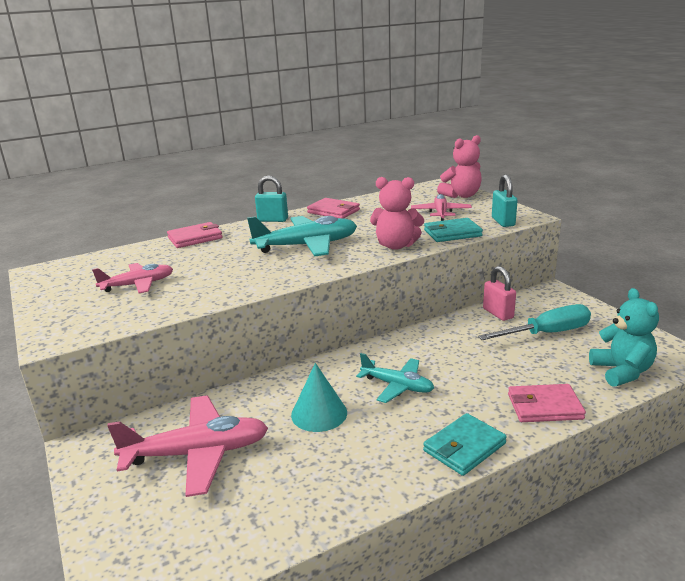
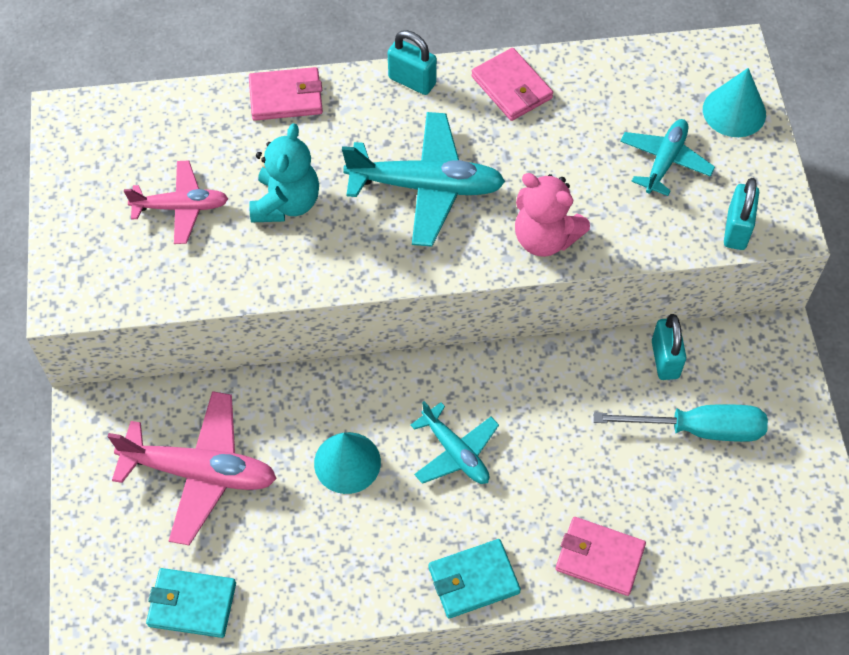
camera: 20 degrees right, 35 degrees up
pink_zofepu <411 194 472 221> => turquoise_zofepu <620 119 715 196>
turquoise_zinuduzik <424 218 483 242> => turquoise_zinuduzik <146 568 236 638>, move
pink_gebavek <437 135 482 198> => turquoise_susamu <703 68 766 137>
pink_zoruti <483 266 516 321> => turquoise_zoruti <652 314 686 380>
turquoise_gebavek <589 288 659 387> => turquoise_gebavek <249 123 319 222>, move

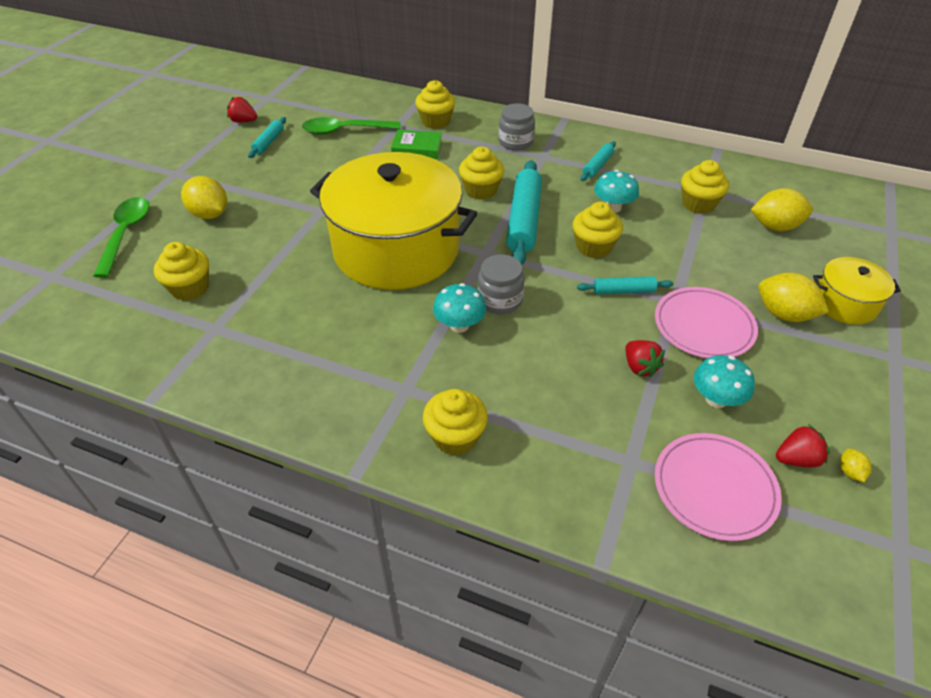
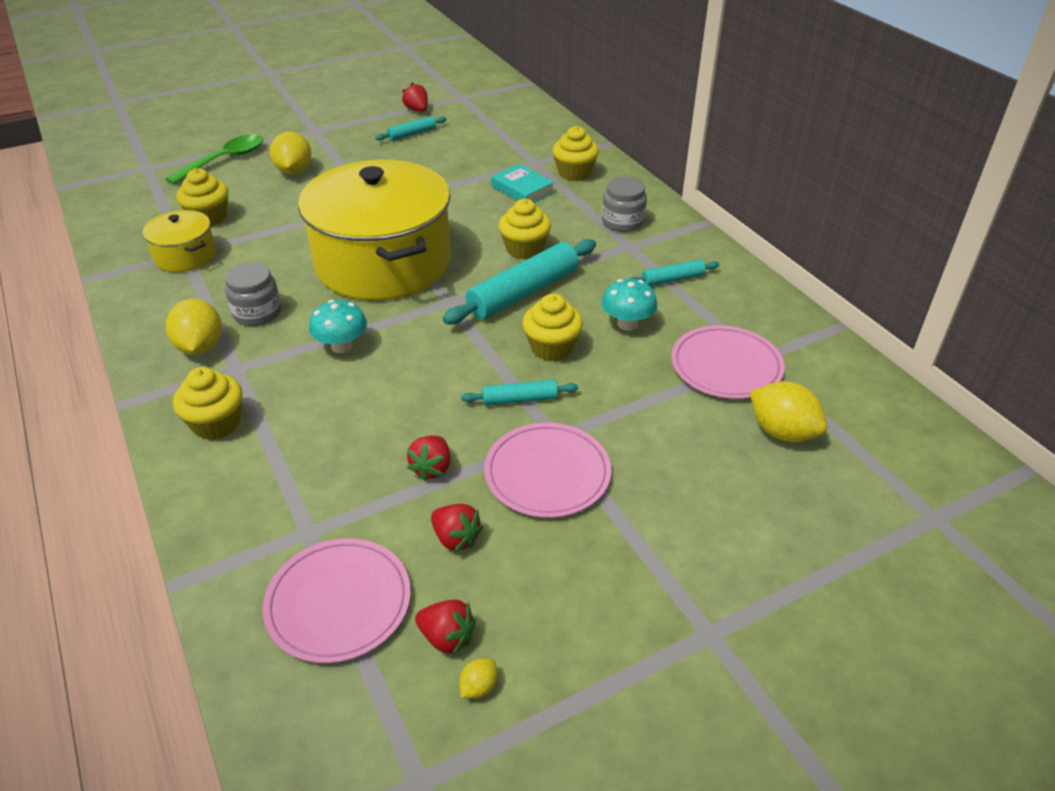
camera: 40 degrees right, 5 degrees down
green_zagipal <302 117 401 135> => nothing
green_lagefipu <391 130 442 159> => turquoise_lagefipu <491 164 555 202>
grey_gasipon <477 254 524 314> => grey_gasipon <225 263 281 326>, move
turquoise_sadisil <577 276 673 294> => turquoise_sadisil <461 380 578 405>, 45 degrees counterclockwise
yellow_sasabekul <681 160 729 214> => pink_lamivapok <671 325 785 399>
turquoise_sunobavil <694 355 755 408> => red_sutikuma <431 504 483 552>
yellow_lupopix <758 273 829 322> => yellow_lupopix <166 298 222 355>, move
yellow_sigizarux <813 257 901 325> => yellow_sigizarux <143 210 216 272>, move

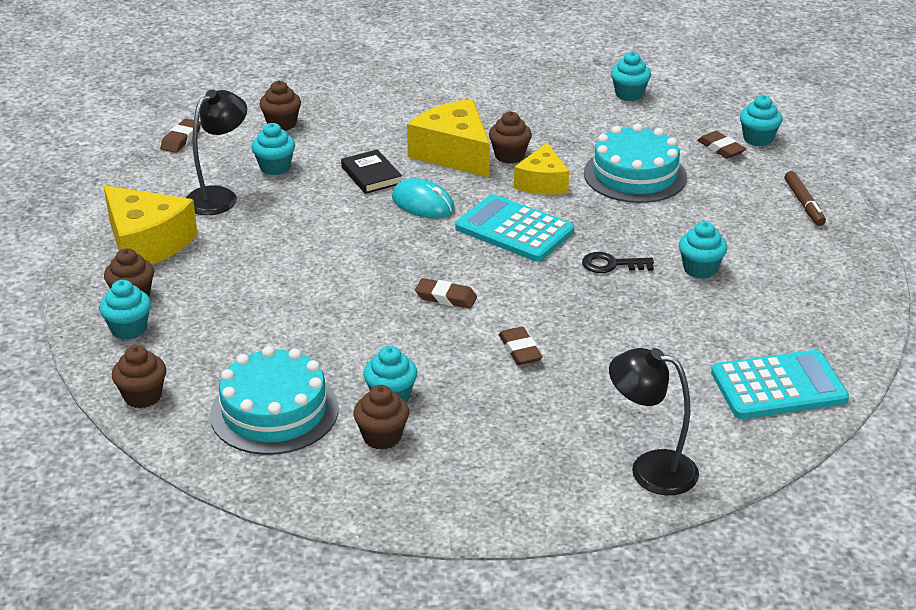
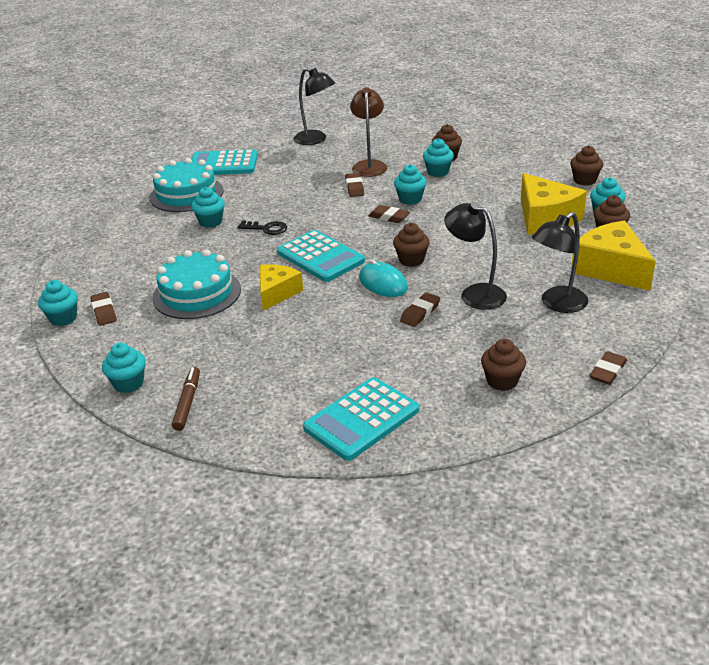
camera: 165 degrees left, 0 degrees up
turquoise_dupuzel <210 346 339 455> => turquoise_dupuzel <150 158 224 212>, move
turquoise_sasabekul <251 123 295 175> => turquoise_sasabekul <394 165 427 205>, move
black_lagefipu <341 149 402 194> => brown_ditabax <400 292 440 327>
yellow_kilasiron <407 99 490 177> => yellow_kilasiron <521 173 587 235>, move
brown_sasabekul <489 111 532 164> => brown_sasabekul <393 223 430 267>, move
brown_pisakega <785 171 826 226> => brown_pisakega <172 367 200 431>, move
nothing => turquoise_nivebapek <303 377 419 461>
nothing => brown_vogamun <350 87 387 177>
nothing => black_vogamun <444 202 507 310>

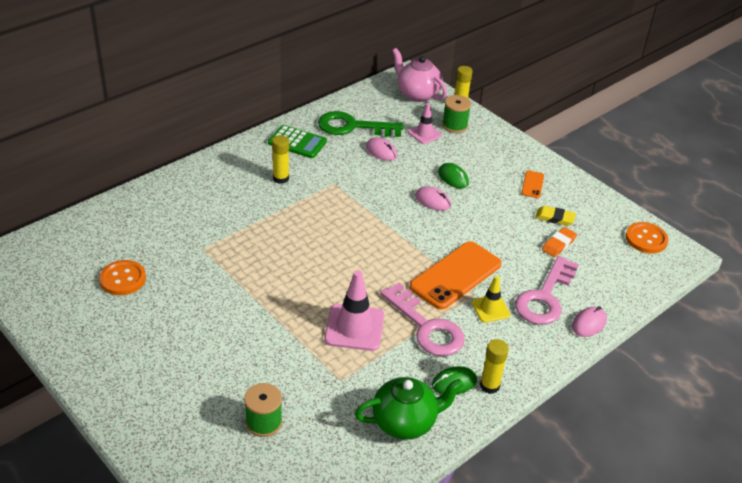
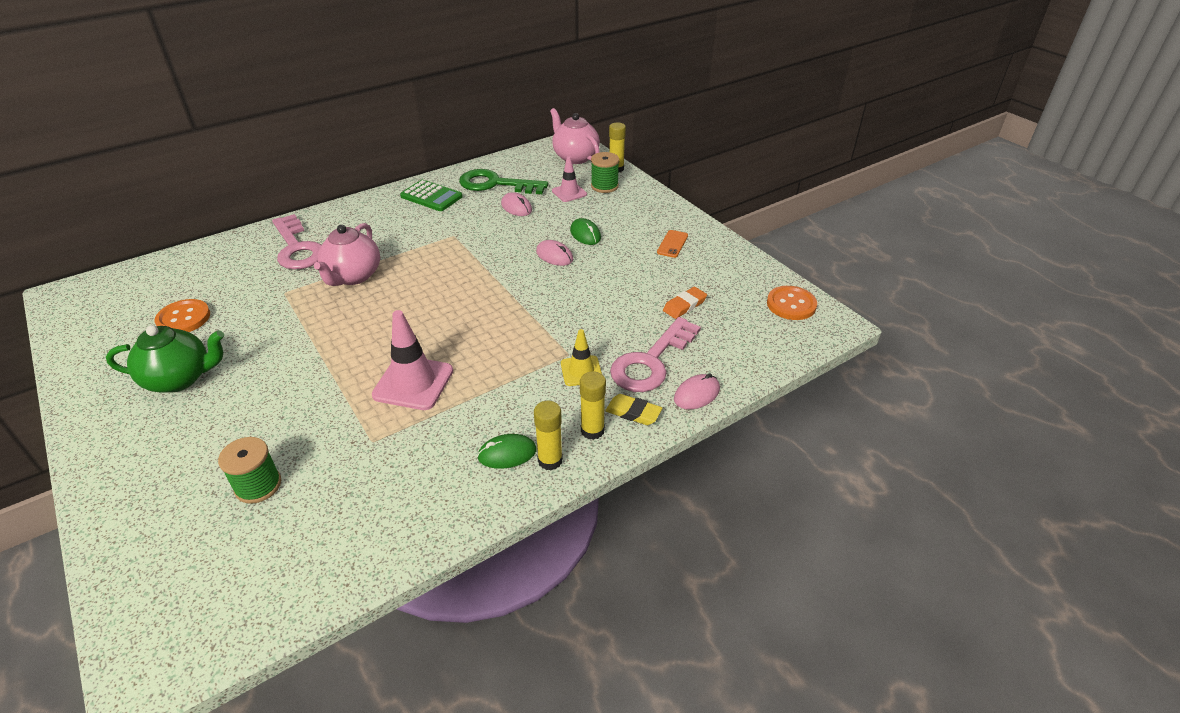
camera: 10 degrees right, 0 degrees up
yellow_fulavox <272 135 289 184> => yellow_fulavox <580 371 606 440>, move
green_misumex <355 377 464 440> => green_misumex <106 325 224 393>, move
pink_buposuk <380 283 465 356> => pink_buposuk <272 214 321 270>, move
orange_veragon <410 241 501 310> => nothing
yellow_ditabax <535 206 576 226> => yellow_ditabax <605 394 662 425>, move
nothing => pink_misumex <314 223 380 286>

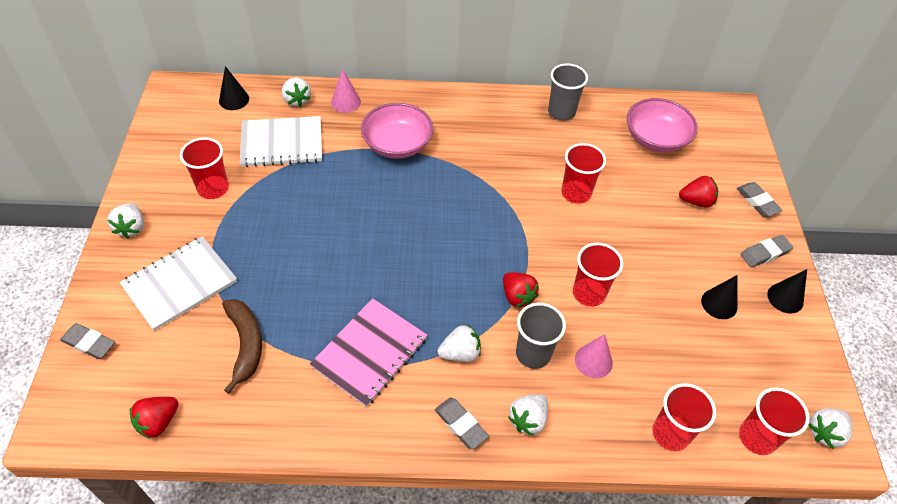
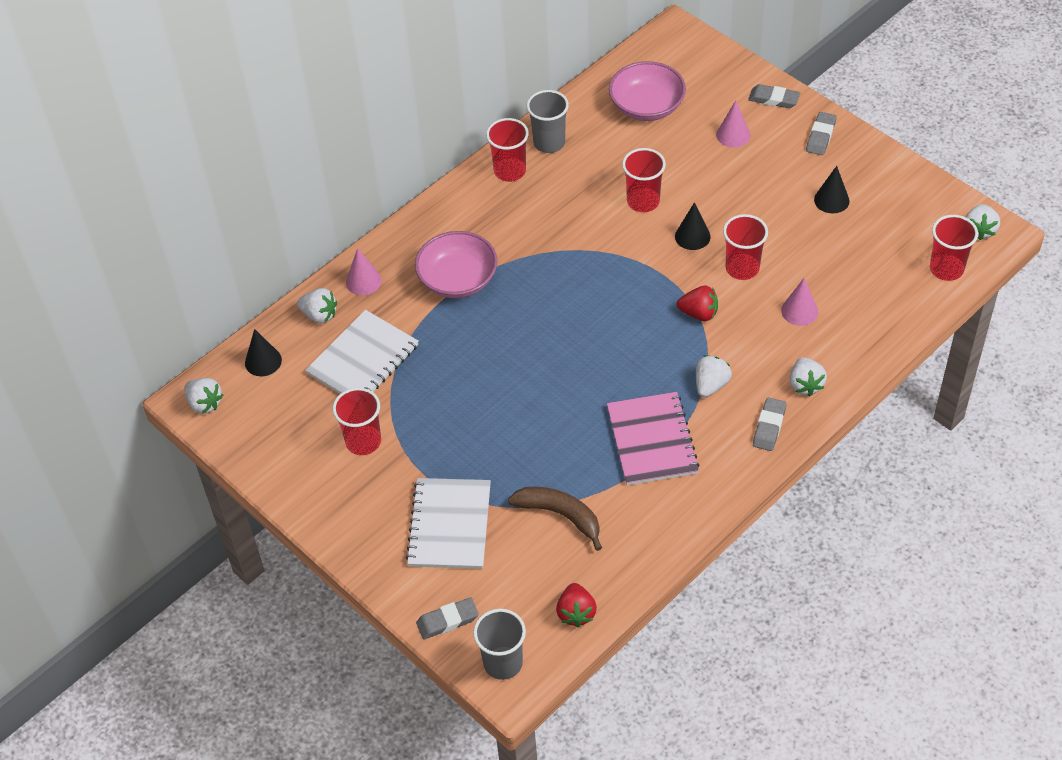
camera: 40 degrees left, 0 degrees up
white_sutikuma <107 203 144 238> => white_sutikuma <184 378 223 414>, move
grey_ditabax <435 398 489 449> => grey_ditabax <753 397 787 451>, 75 degrees counterclockwise
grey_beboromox <516 303 566 369> => grey_beboromox <473 609 526 680>, move
red_beboromox <653 383 716 451> => red_beboromox <486 118 529 182>, move
red_sutikuma <679 176 718 208> => pink_susamu <716 101 750 147>
black_susamu <767 269 807 314> => black_susamu <675 202 711 250>, move

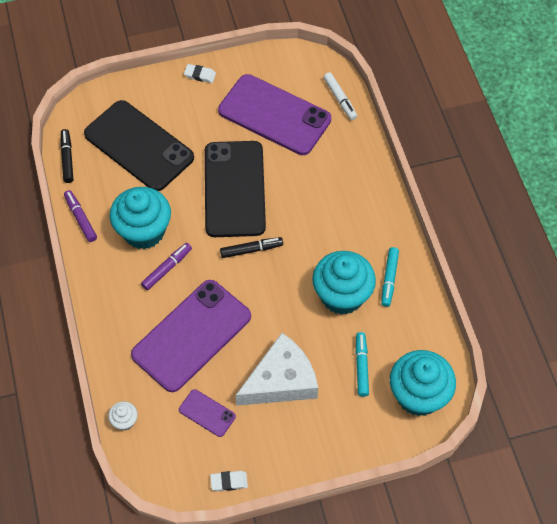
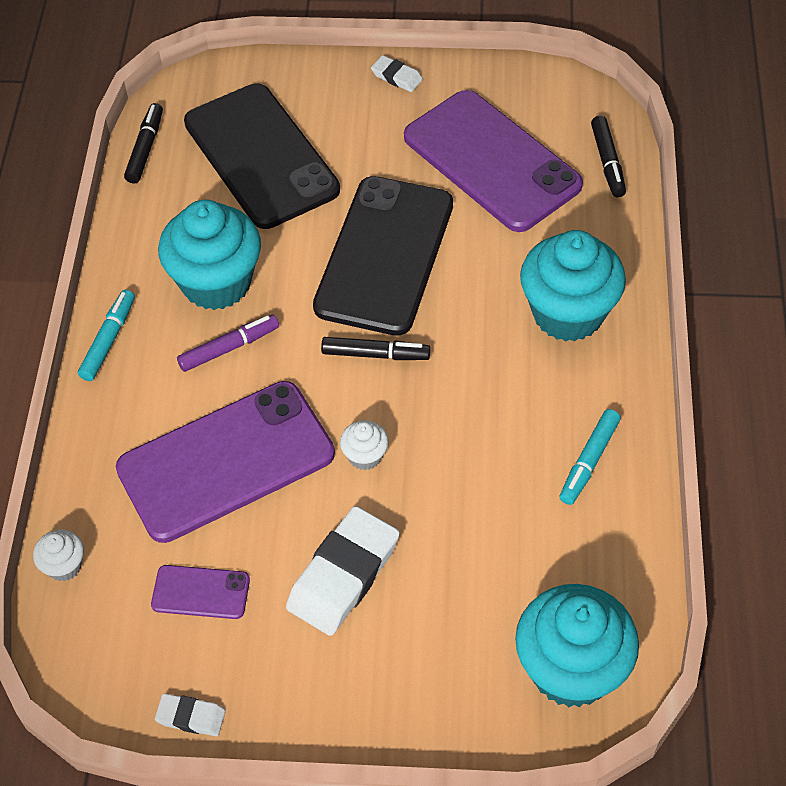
camera: 20 degrees right, 5 degrees down
purple_pisakega <64 190 97 242> => nothing
purple_veragon <179 389 236 437> => purple_veragon <151 565 250 619>, 45 degrees counterclockwise
white_kilasiron <236 333 318 406> => white_ditabax <286 506 400 636>
turquoise_sasabekul <312 251 376 315> => turquoise_sasabekul <520 230 626 342>, move
white_pisakega <323 72 357 120> => black_pisakega <591 116 626 198>
turquoise_pisakega <355 332 369 397> => turquoise_pisakega <78 290 135 381>, move
nothing => white_sasabekul <340 420 389 470>

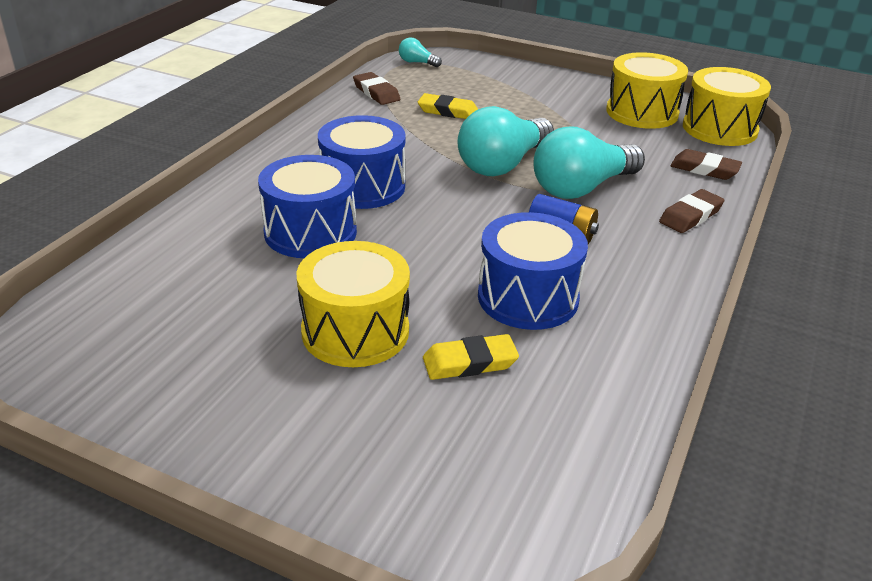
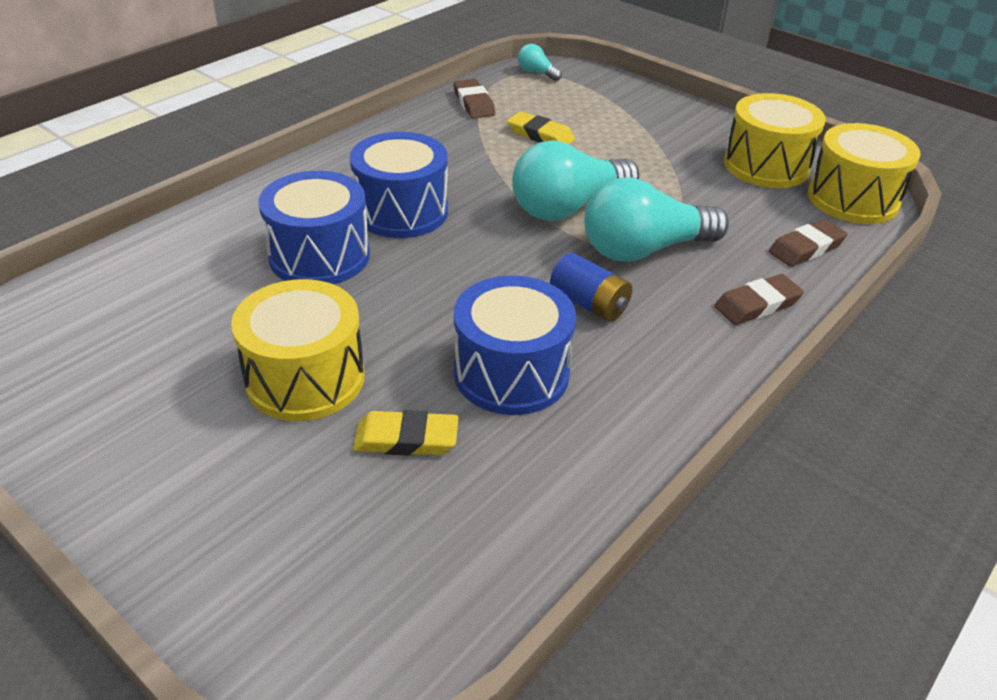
camera: 15 degrees right, 5 degrees up
brown_ditabax <670 149 742 180> => brown_ditabax <769 219 847 267>, 75 degrees counterclockwise

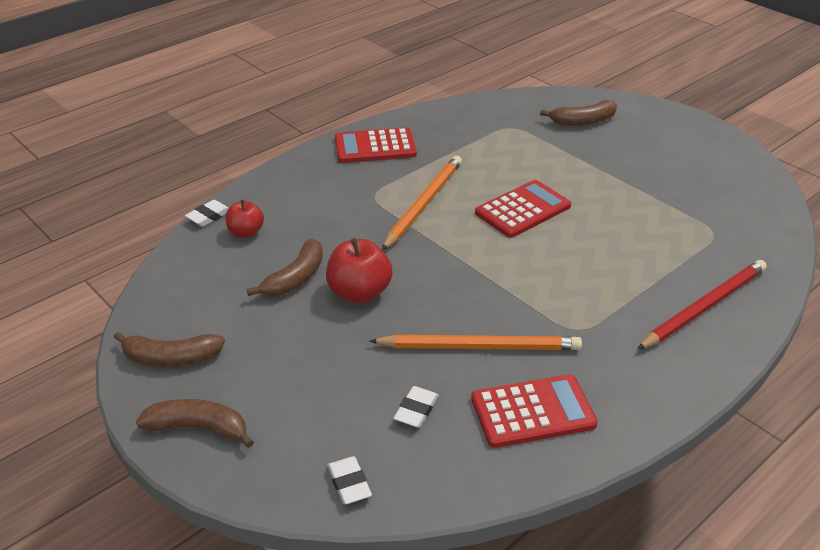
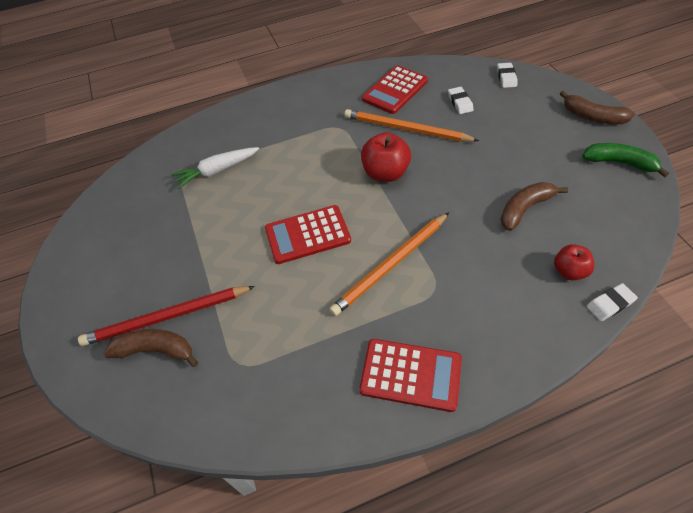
camera: 155 degrees left, 15 degrees up
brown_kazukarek <114 332 225 367> => green_kazukarek <582 143 669 177>
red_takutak <326 238 393 304> => red_takutak <361 132 411 182>, move
white_ditabax <394 386 439 428> => white_ditabax <448 87 474 114>, 60 degrees counterclockwise
red_nivebapek <471 374 598 448> => red_nivebapek <362 65 428 114>, 60 degrees counterclockwise
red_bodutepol <637 260 767 350> => red_bodutepol <78 286 255 346>, move
nothing => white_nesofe <171 147 259 189>

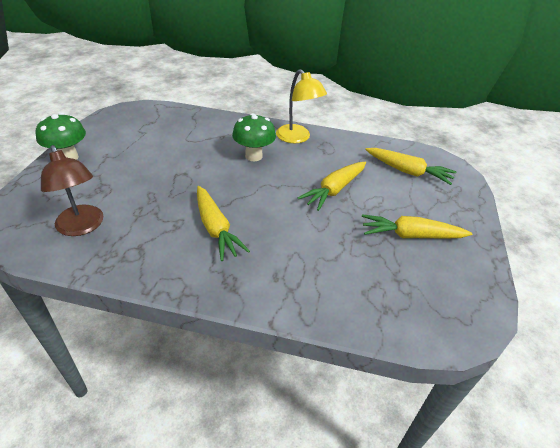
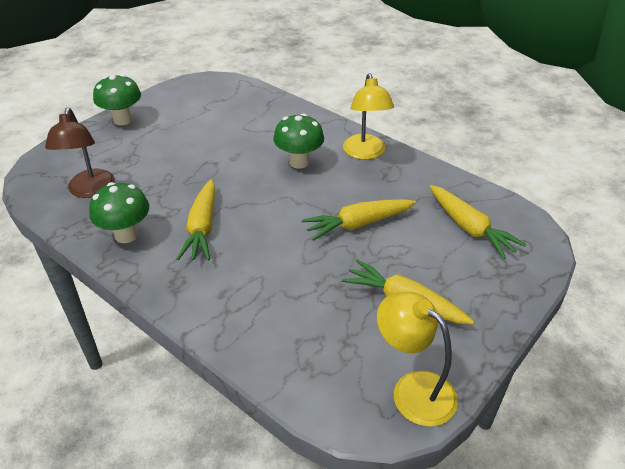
camera: 30 degrees right, 0 degrees up
nothing => green_sunobavil <89 182 149 243>
nothing => yellow_vogamun <377 292 458 427>

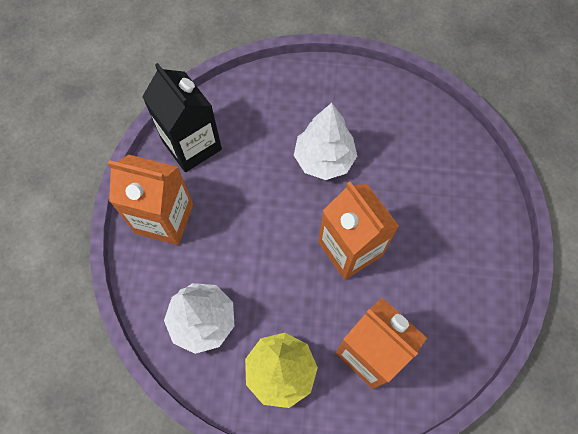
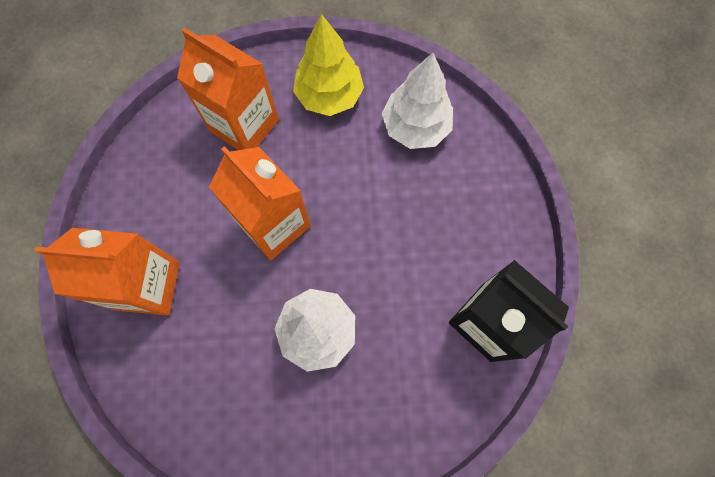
camera: 170 degrees right, 5 degrees up
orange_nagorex <108 155 193 245> => orange_nagorex <34 228 180 315>, move

